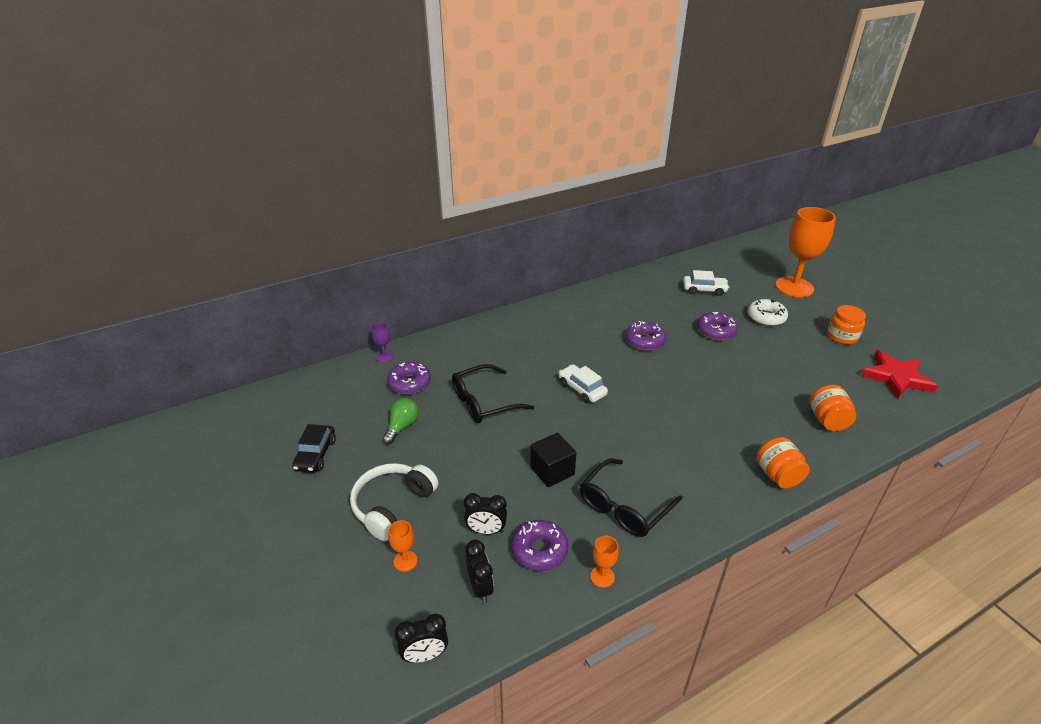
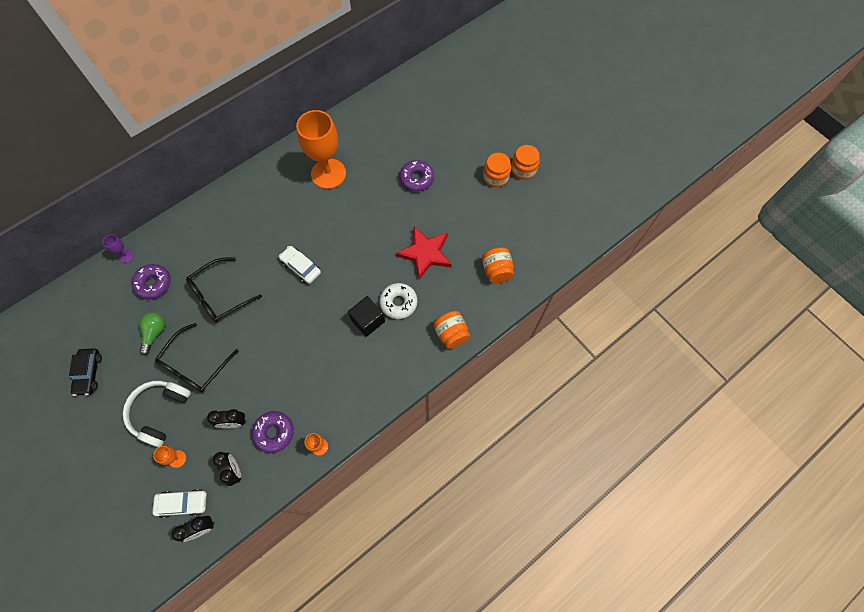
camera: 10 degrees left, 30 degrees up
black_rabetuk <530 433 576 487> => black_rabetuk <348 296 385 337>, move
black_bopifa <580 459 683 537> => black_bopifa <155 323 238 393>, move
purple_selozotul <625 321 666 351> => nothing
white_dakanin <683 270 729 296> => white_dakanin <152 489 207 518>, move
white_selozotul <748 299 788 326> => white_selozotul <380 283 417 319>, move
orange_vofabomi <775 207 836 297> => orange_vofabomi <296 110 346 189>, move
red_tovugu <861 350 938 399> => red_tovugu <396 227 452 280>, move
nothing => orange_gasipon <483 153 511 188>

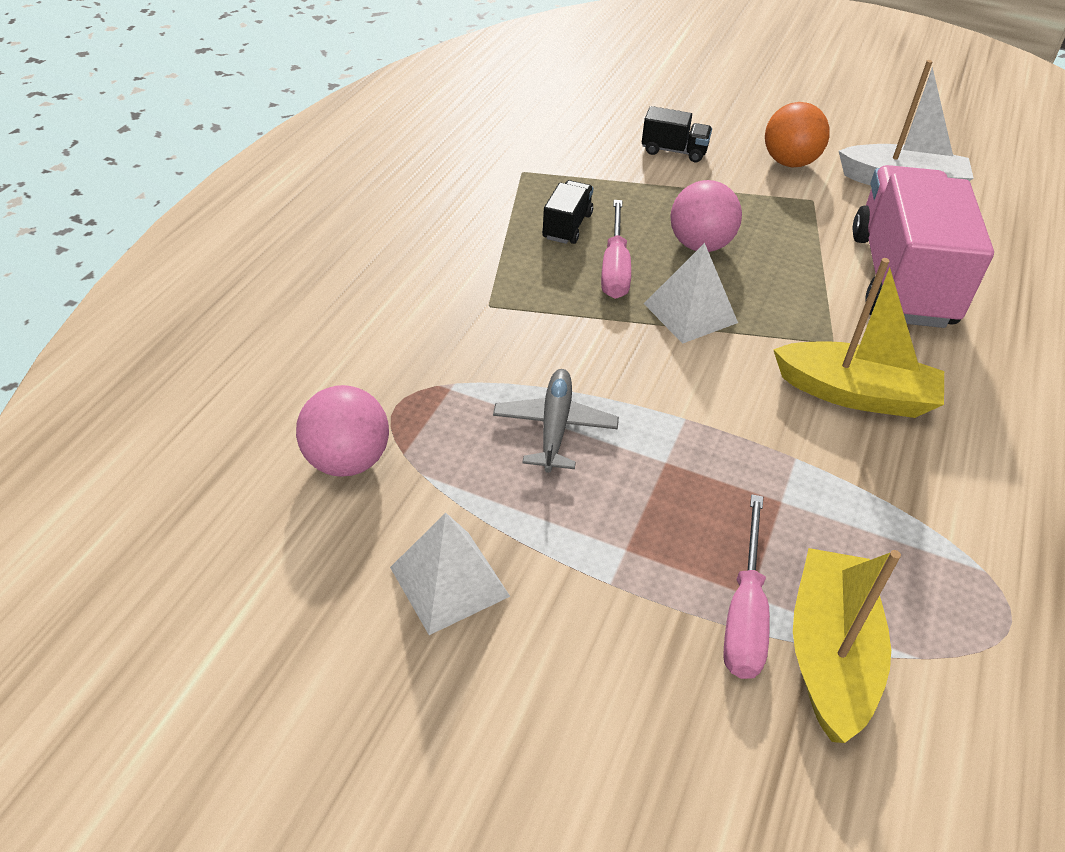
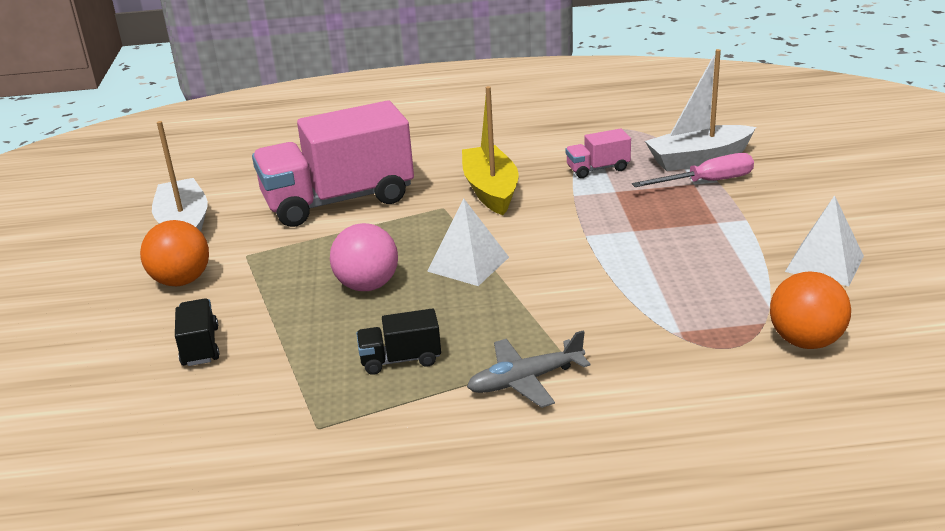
camera: 115 degrees left, 15 degrees down
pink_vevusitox <296 385 389 477> => orange_vevusitox <770 272 851 349>
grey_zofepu <493 369 619 473> => grey_zofepu <467 331 590 408>, move
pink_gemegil <601 200 631 299> => nothing
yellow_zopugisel <793 548 901 743> => white_zopugisel <645 49 756 171>
nothing => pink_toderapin <565 129 631 178>

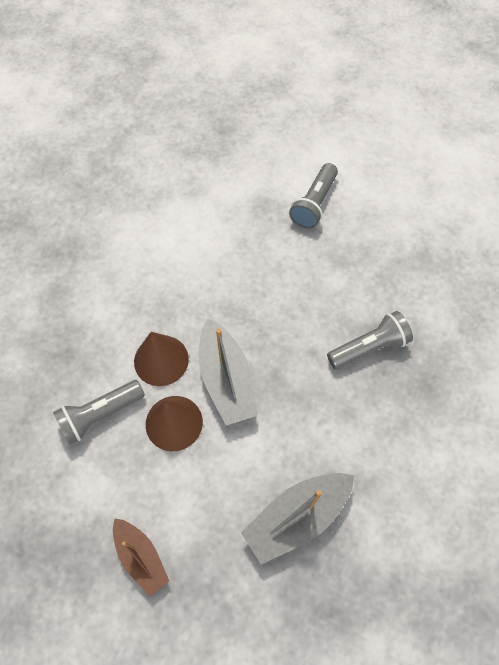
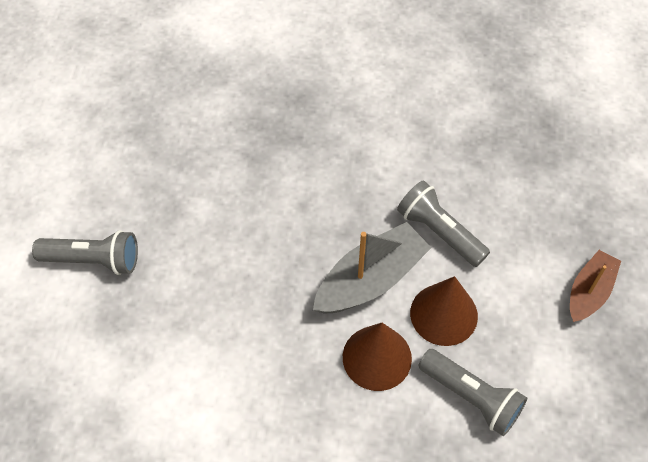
camera: 110 degrees left, 5 degrees down
grey_zopugisel <241 473 354 565> => nothing
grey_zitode <327 311 413 370> => grey_zitode <397 180 490 267>, move

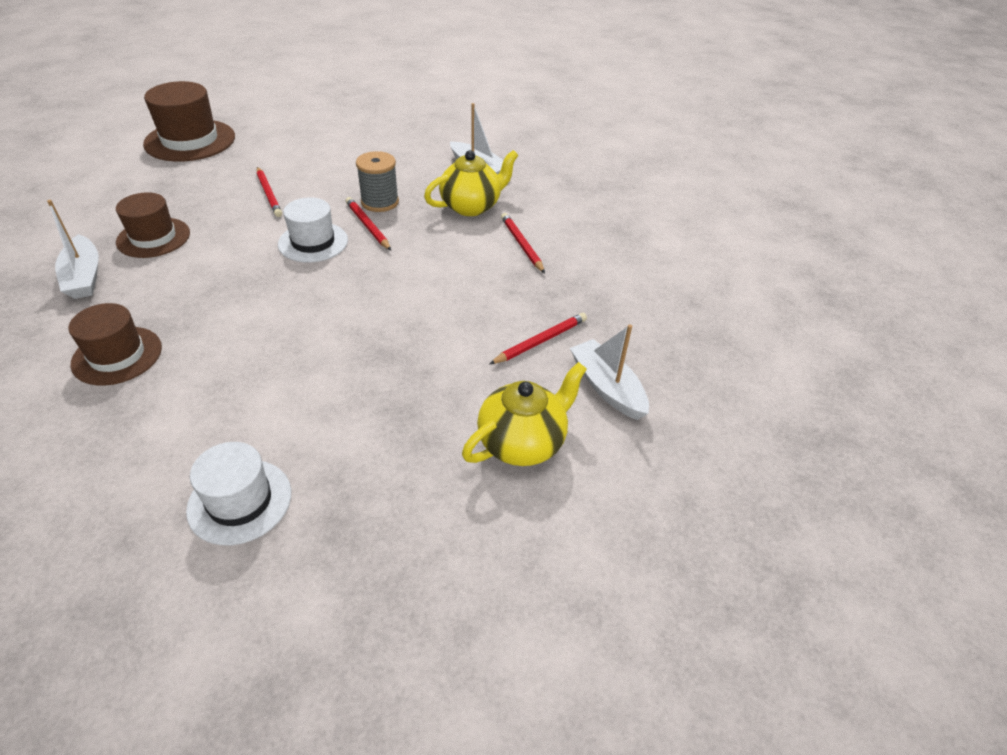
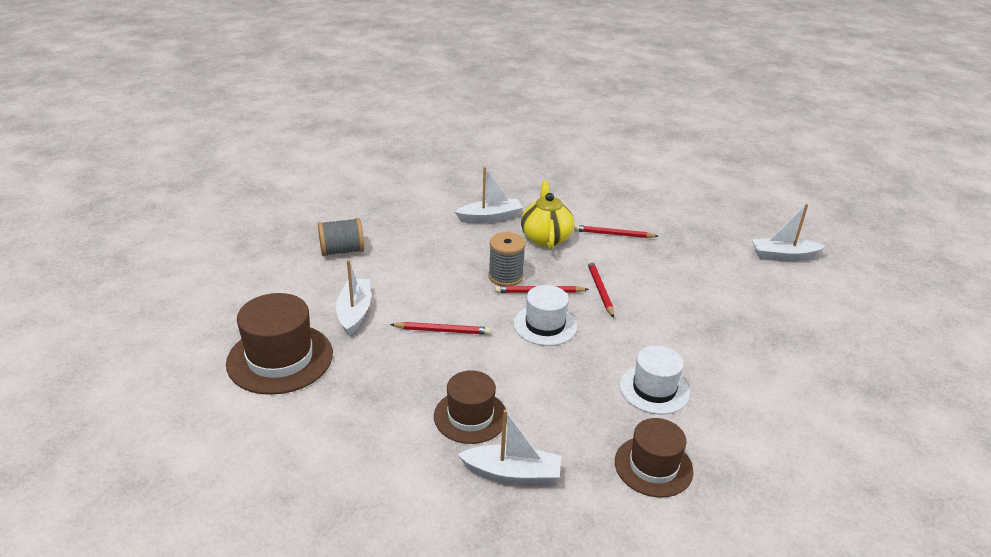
camera: 60 degrees left, 10 degrees down
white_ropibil <186 442 291 545> => white_ropibil <619 346 690 415>, move
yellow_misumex <462 362 587 466> => nothing
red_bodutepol <490 313 587 364> => red_bodutepol <587 260 614 318>, move
nothing => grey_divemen <318 218 364 256>
nothing => white_zopugisel <336 260 371 336>

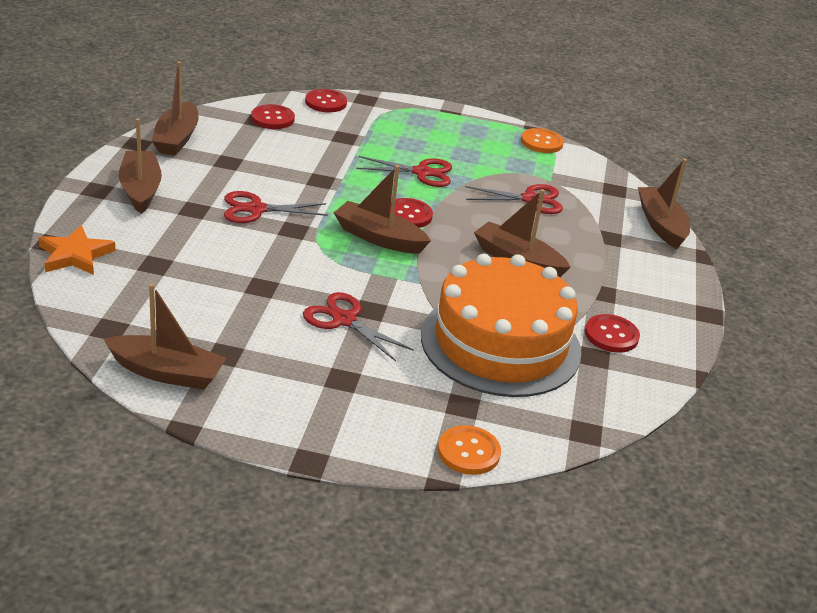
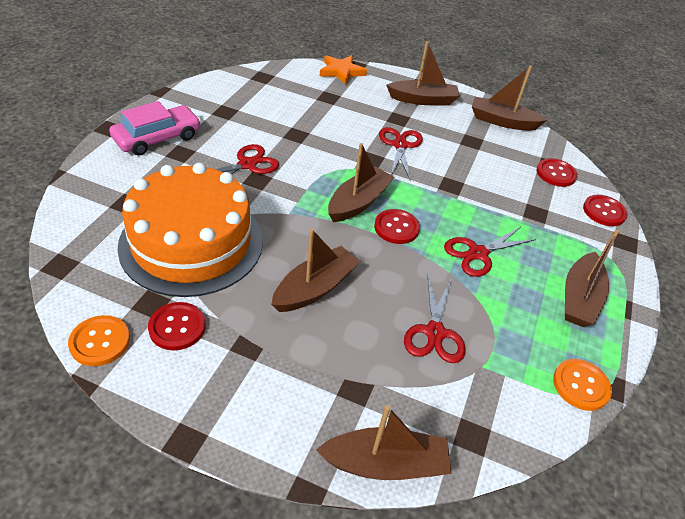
camera: 100 degrees right, 10 degrees up
brown_zopugisel <103 284 226 390> => brown_zopugisel <565 230 619 327>, move
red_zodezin <356 156 452 187> => red_zodezin <444 227 536 277>, 45 degrees clockwise
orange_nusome <438 425 501 475> => orange_nusome <68 315 130 366>, move
nothing => pink_dakanin <109 101 201 156>

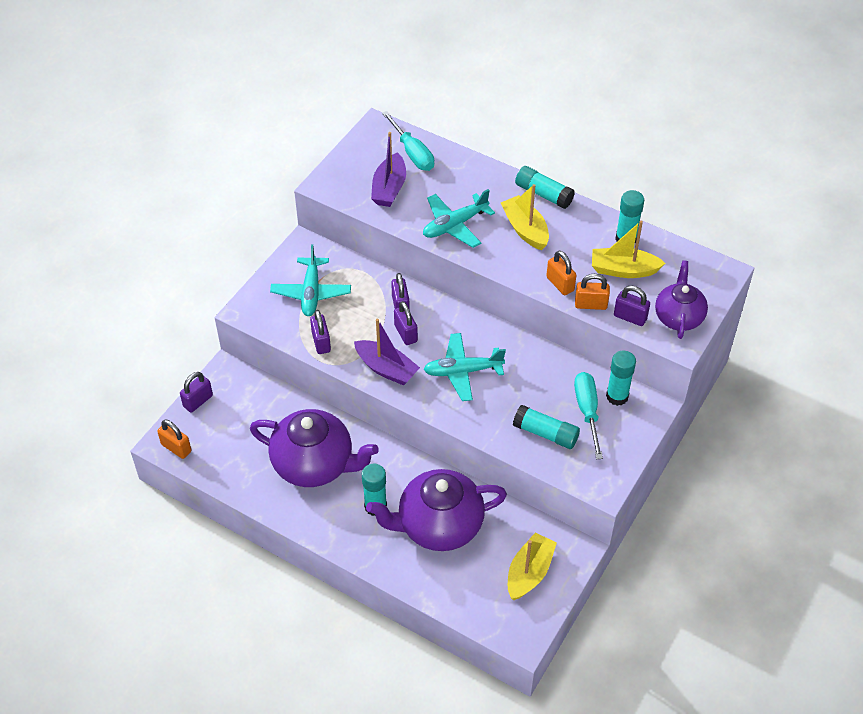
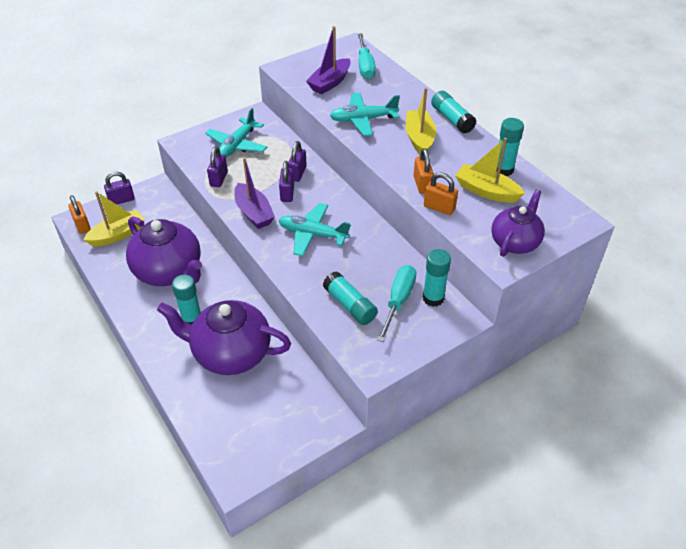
camera: 25 degrees right, 5 degrees down
yellow_zopugisel <508 533 557 600> => yellow_zopugisel <83 191 145 246>, move
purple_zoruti <614 286 650 326> => nothing

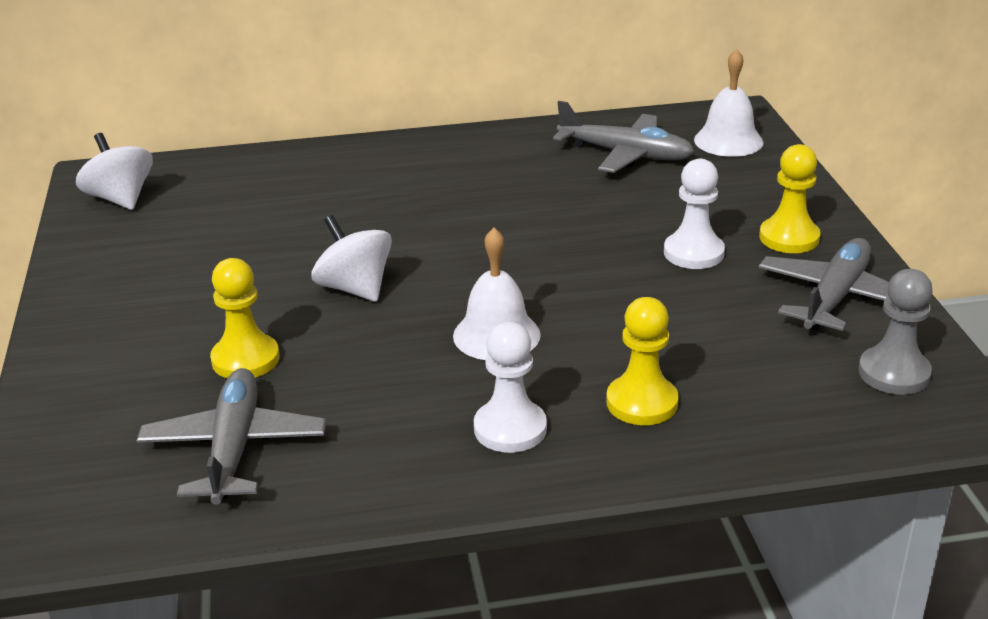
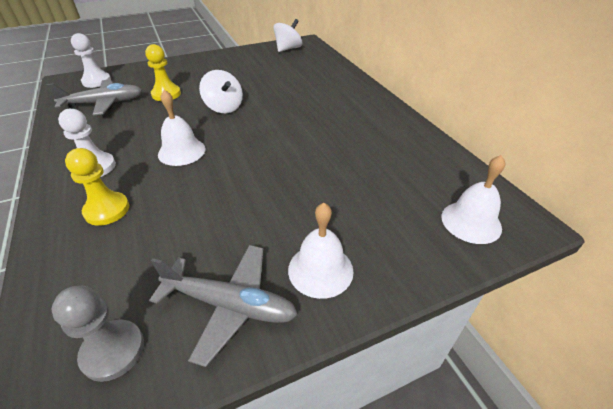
camera: 75 degrees right, 10 degrees up
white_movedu <311 215 392 302> => white_movedu <199 70 243 113>, 105 degrees clockwise
grey_zofepu <553 101 695 173> => nothing
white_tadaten <664 159 725 269> => white_tadaten <71 33 111 88>, move
yellow_tadaten <759 144 821 253> => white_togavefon <288 203 354 299>

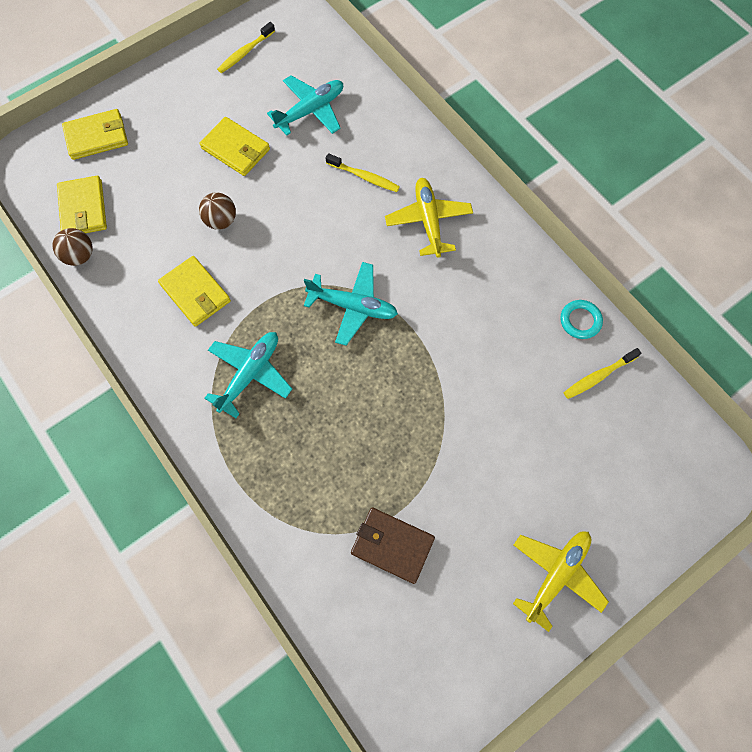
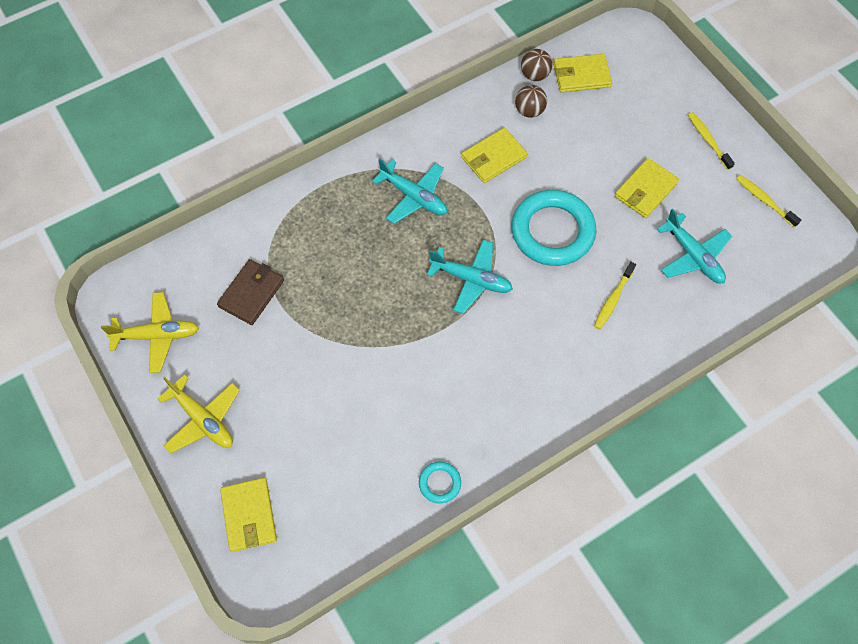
camera: 95 degrees right, 5 degrees down
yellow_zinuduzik <62 109 128 160> => yellow_zinuduzik <220 478 277 552>, move
brown_vevusitox <199 192 236 230> => brown_vevusitox <515 85 547 118>, move
turquoise_zofepu <304 262 398 346> => turquoise_zofepu <427 240 513 314>, 90 degrees counterclockwise
yellow_zofepu <385 178 473 258> => yellow_zofepu <101 292 199 373>, move
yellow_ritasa <564 348 641 399> => yellow_ritasa <688 112 735 170>, move
nothing => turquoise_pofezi <511 190 596 266>

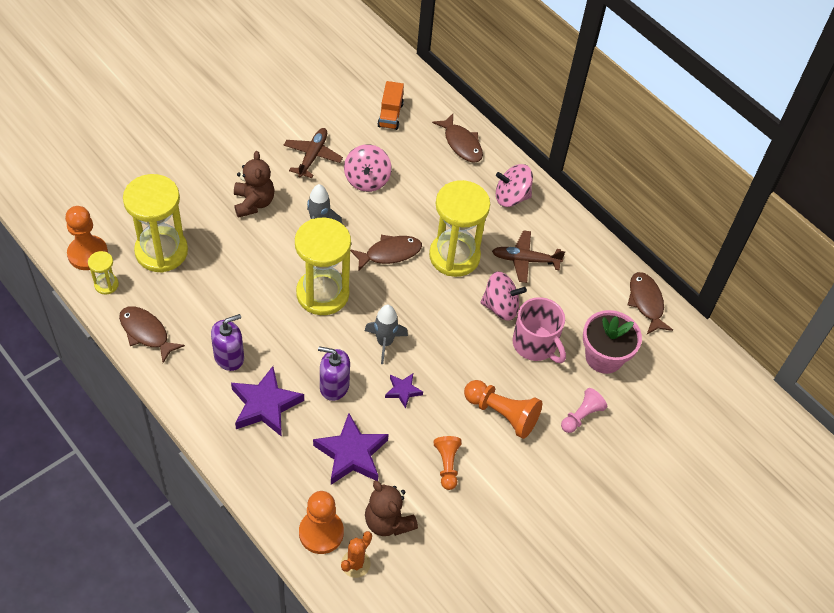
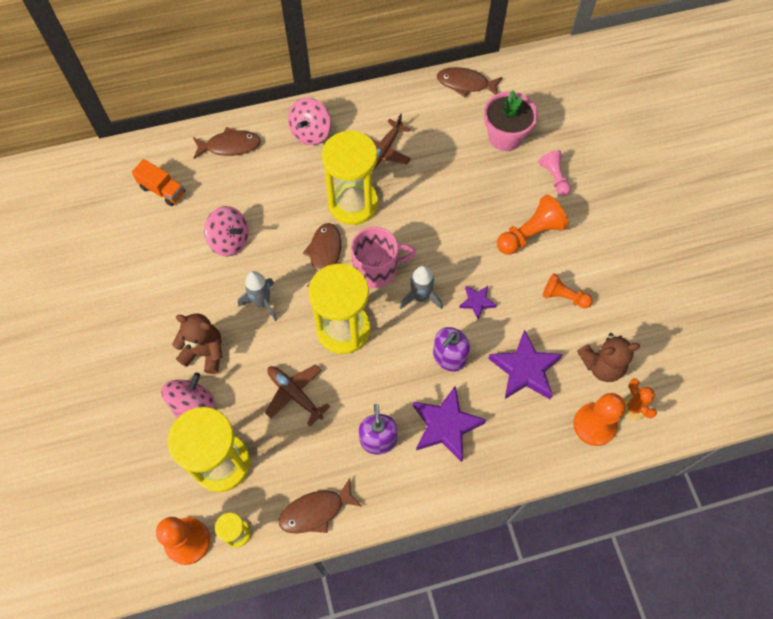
camera: 60 degrees left, 10 degrees up
brown_zofepu <284 128 343 178> => brown_zofepu <265 365 330 426>, move
pink_movedu <480 272 527 321> => pink_movedu <161 373 215 418>, move
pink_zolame <512 297 566 363> => pink_zolame <351 227 416 288>, move

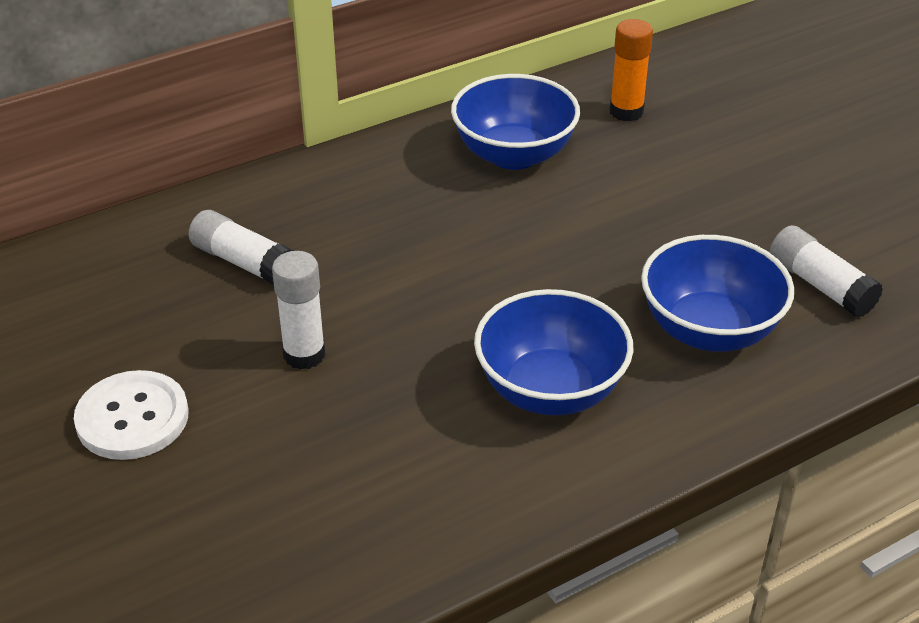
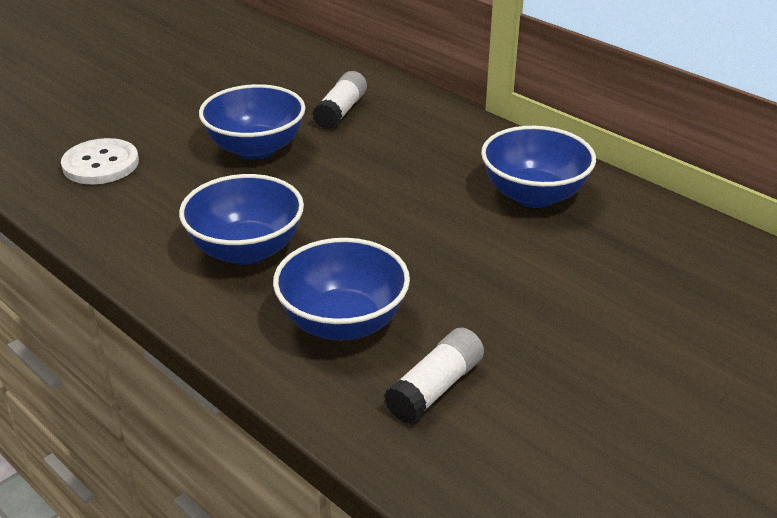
camera: 75 degrees right, 5 degrees down
white_nusome <74 370 189 460> => white_nusome <61 138 139 184>, move
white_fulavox <272 251 325 370> => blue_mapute <199 84 305 160>
orange_fulavox <610 19 653 121> => nothing

